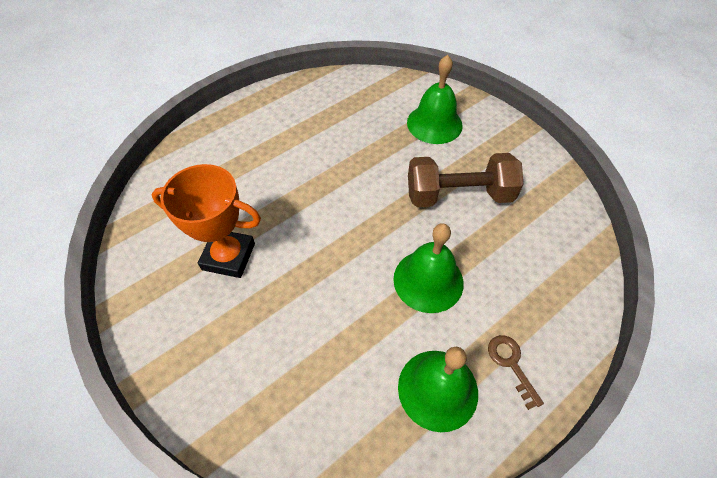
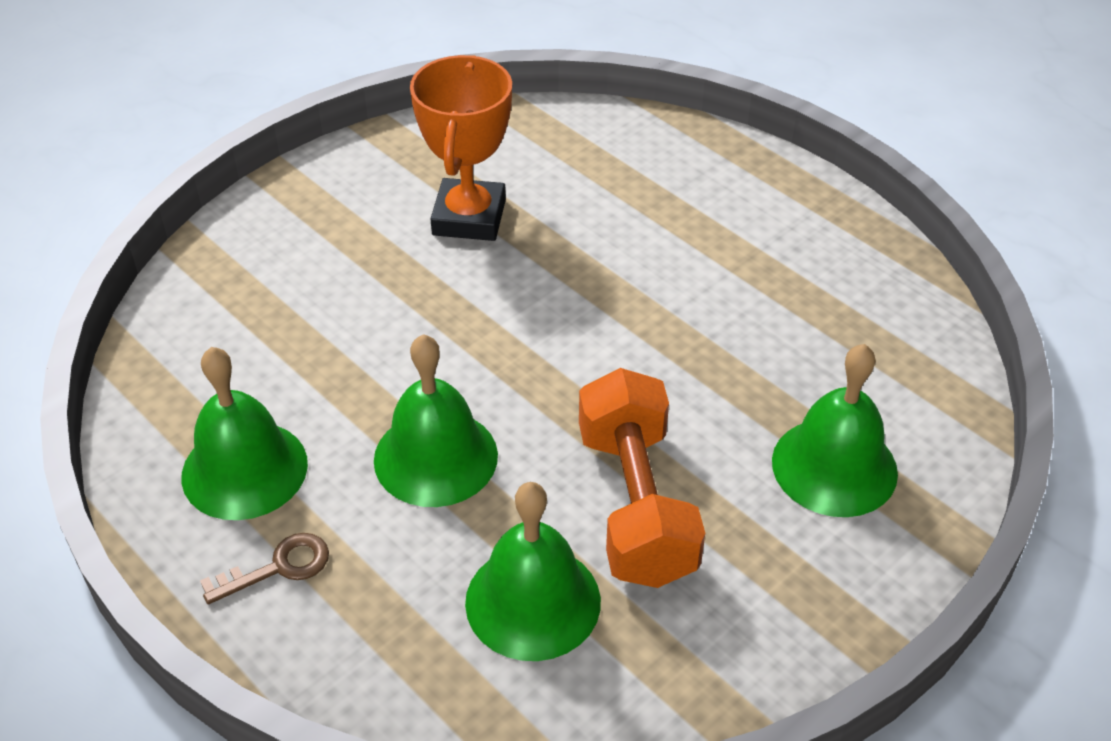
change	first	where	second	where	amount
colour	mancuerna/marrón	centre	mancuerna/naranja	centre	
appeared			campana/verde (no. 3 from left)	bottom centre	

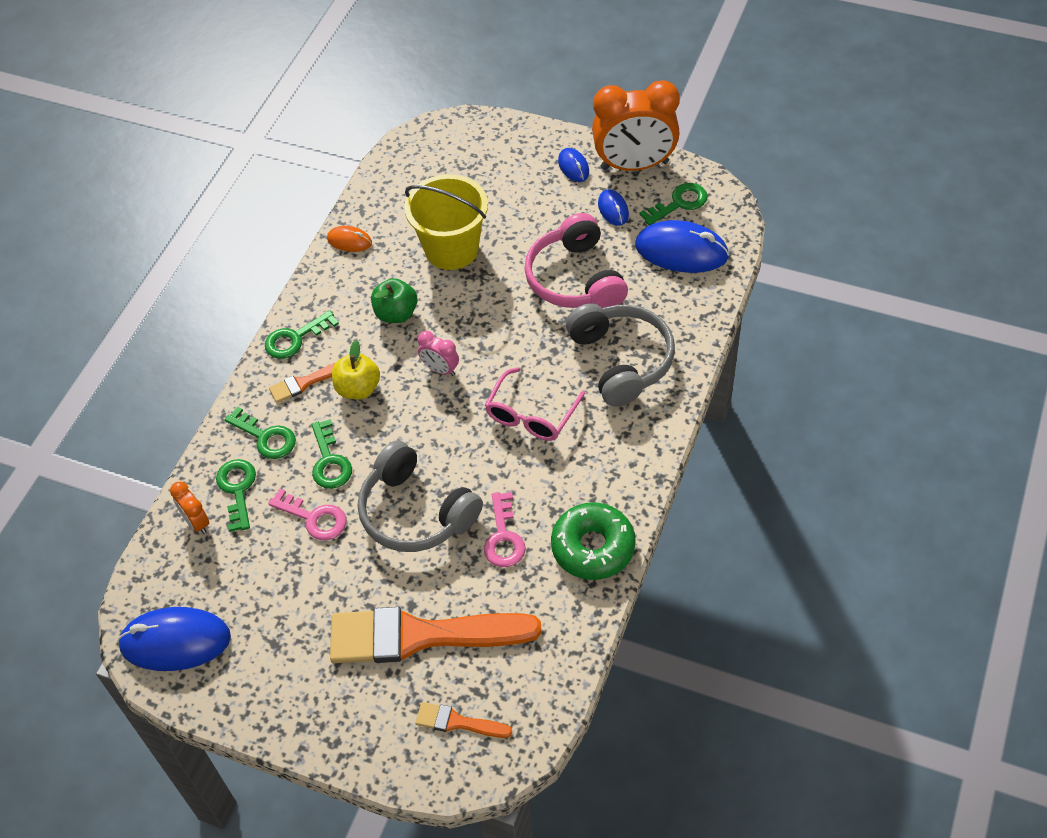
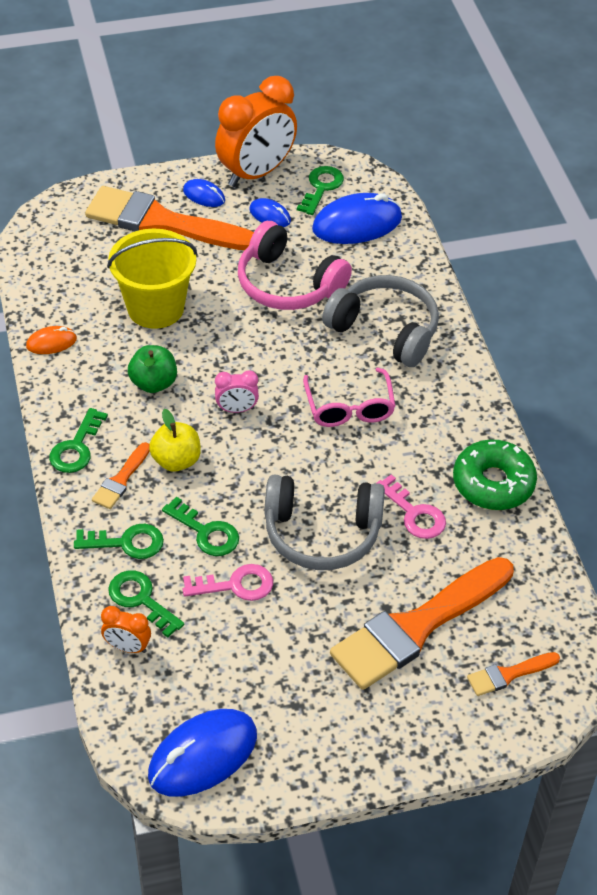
change	first	where	second	where	amount
appeared			pincel/naranja (no. 2 from left)	top left	

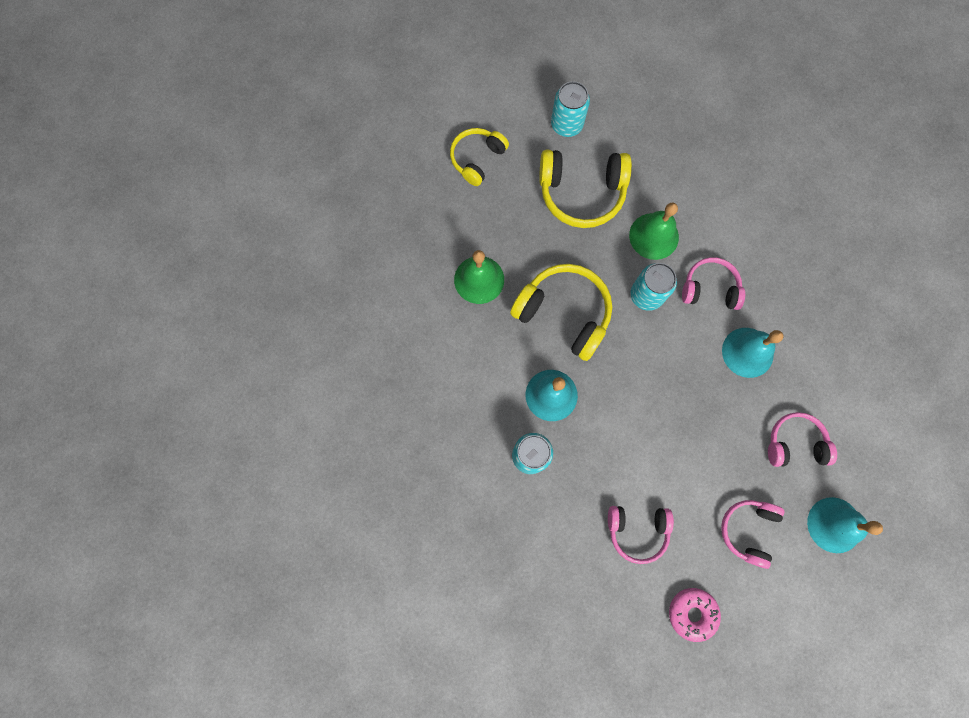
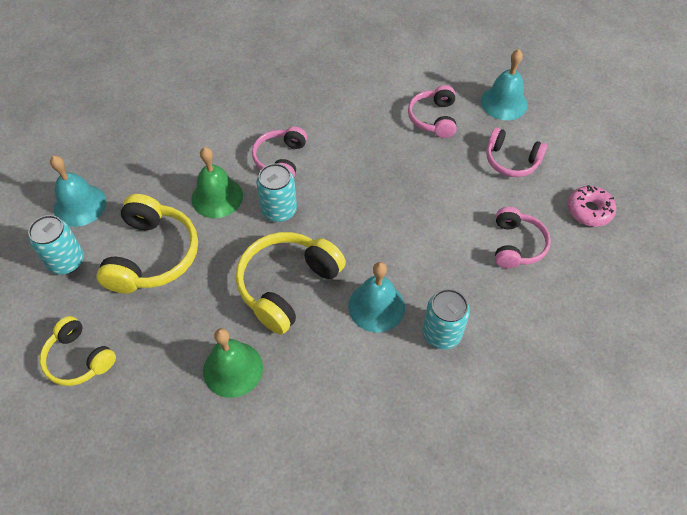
change	first	where	second	where	amount
relocated	campana/turquesa (no. 2 from left in the first image)	middle right	campana/turquesa (no. 1 from left)	middle left	

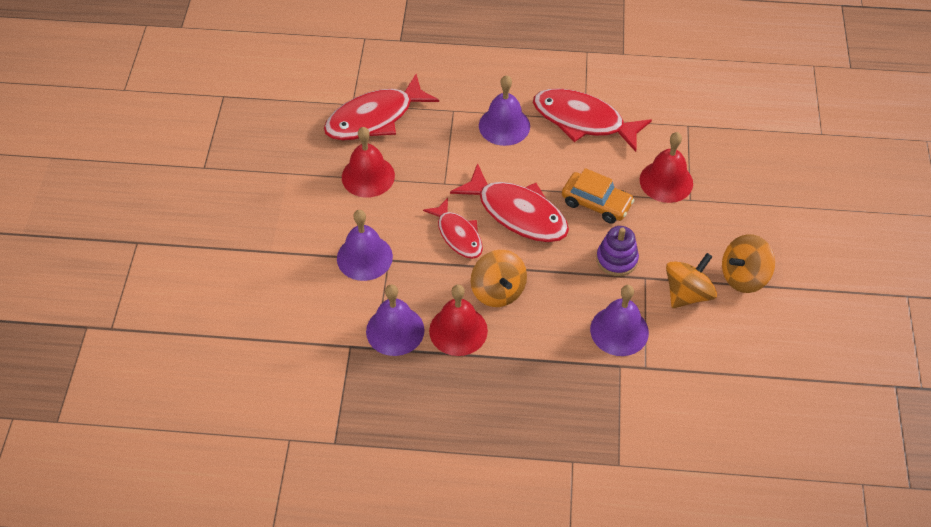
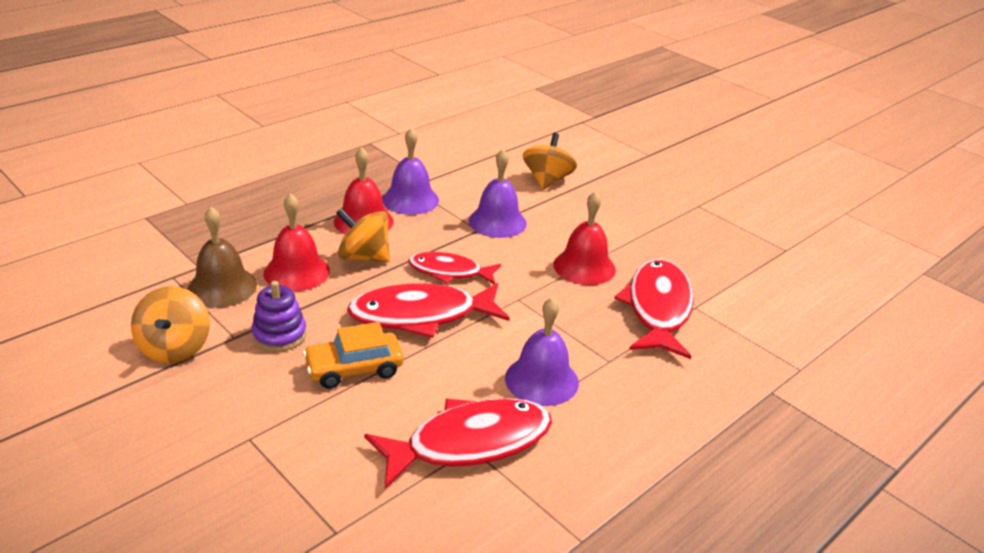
change	first	where	second	where	amount
relocated	campana/rojo (no. 3 from left in the first image)	top right	campana/rojo (no. 1 from left)	middle left	
relocated	peonza/naranja (no. 3 from left)	middle right		top centre	
colour	campana/morado (no. 4 from left)	centre	campana/marrón	middle left	

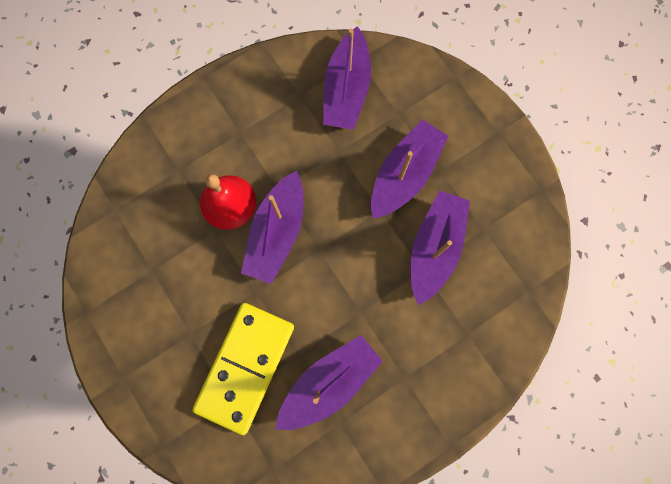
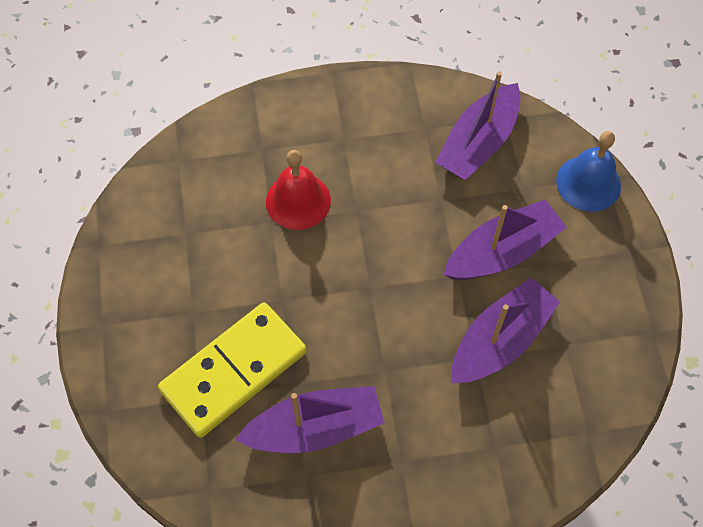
change	first	where	second	where	amount
missing	barco/morado (no. 1 from left)	centre			
appeared			campana/azul	top right	

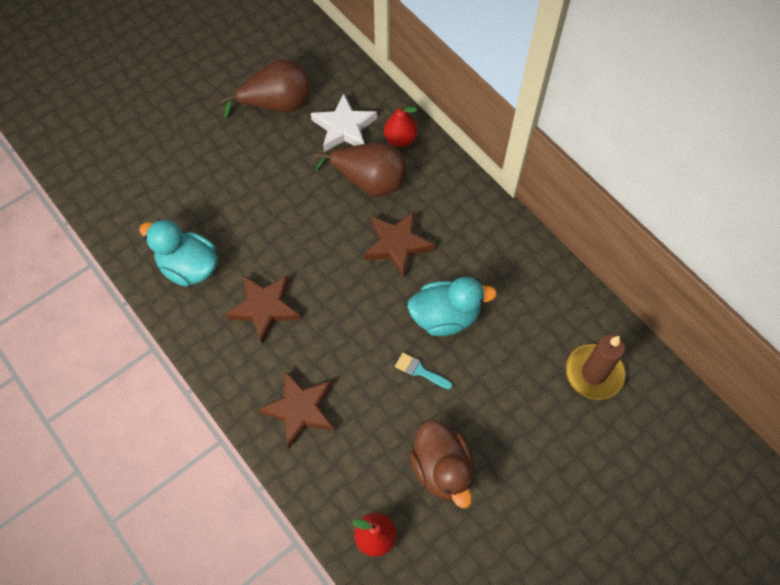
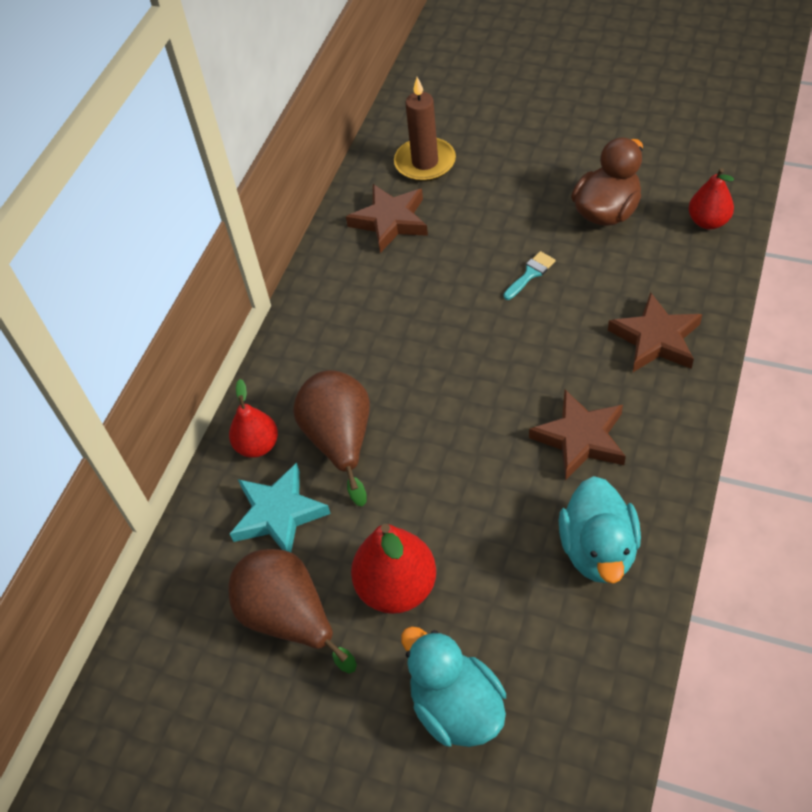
change	first	where	second	where	amount
colour	estrella/blanco	top centre	estrella/turquesa	centre	
relocated	estrella/marrón (no. 3 from left in the first image)	centre	estrella/marrón (no. 1 from left)	top centre	
relocated	pato/turquesa (no. 2 from left in the first image)	centre	pato/turquesa (no. 1 from left)	bottom centre	
spun	pincel/turquesa	centre		centre	135 degrees counterclockwise
appeared			pera/rojo (no. 2 from left)	bottom centre	

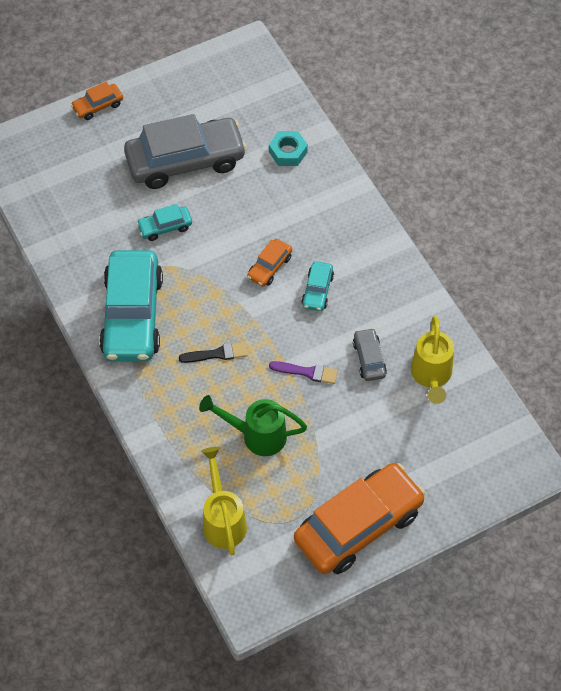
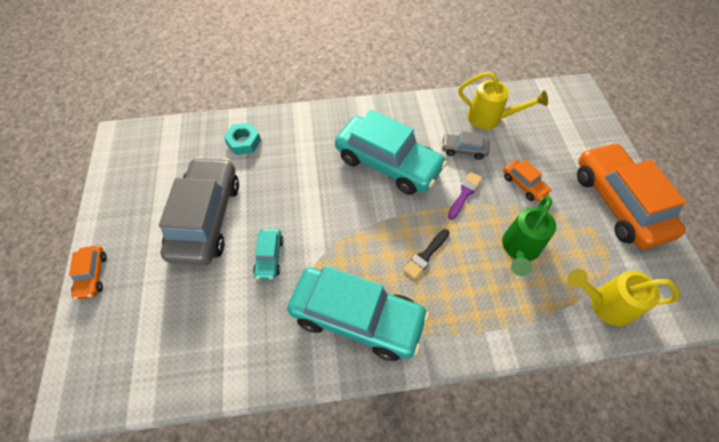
change	first	where	second	where	amount
relocated	coche/naranja (no. 2 from left)	centre		middle right	
size	coche/turquesa (no. 3 from left)	centre		centre	x2.25
spun	pincel/negro	centre		centre	150 degrees counterclockwise

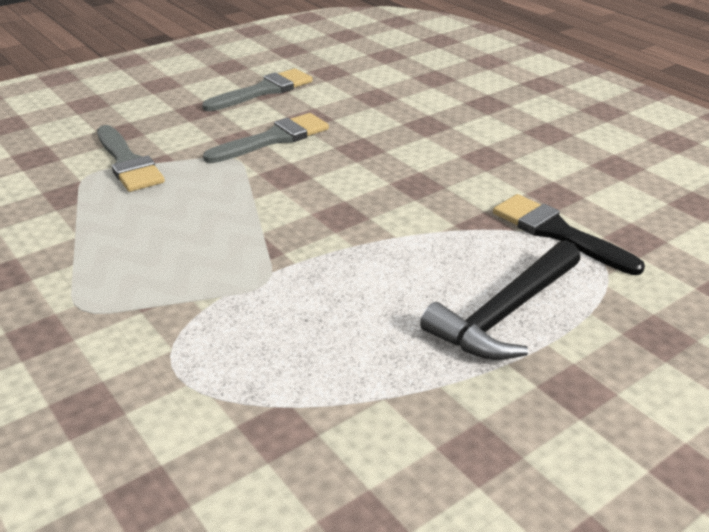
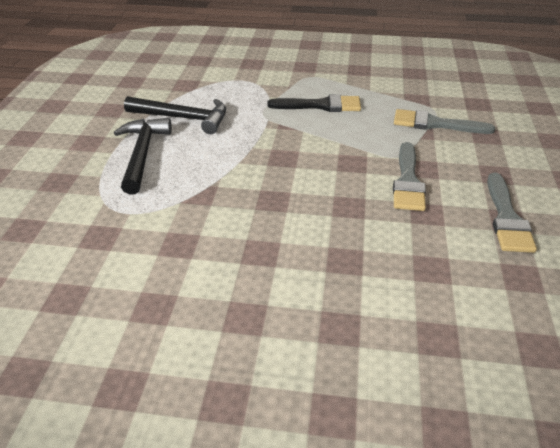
change	first	where	second	where	amount
relocated	pincel/negro	middle right		top centre	
appeared			martillo/negro (no. 2 from left)	top left	

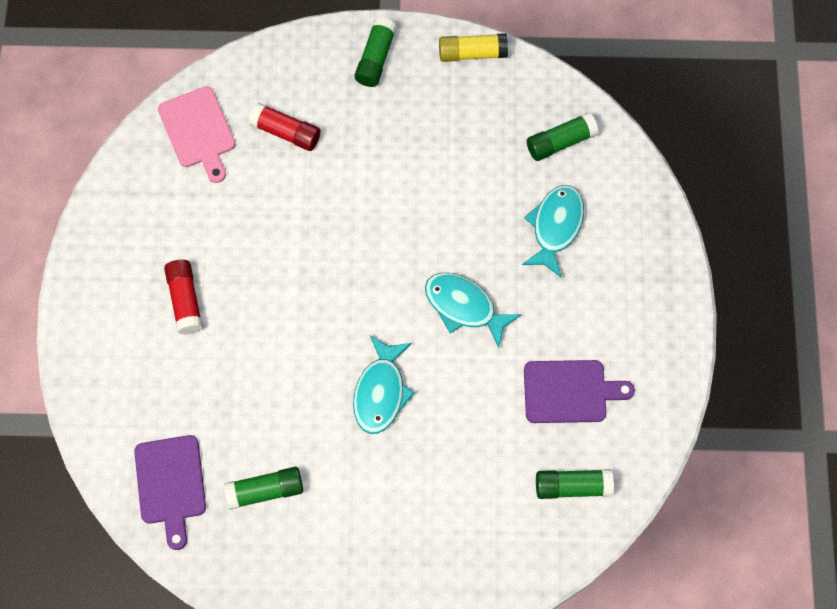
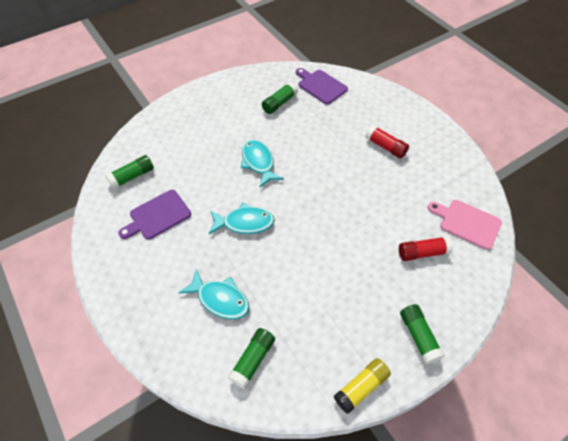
change	first	where	second	where	amount
spun	pez/turquesa (no. 3 from left in the first image)	centre	pez/turquesa (no. 1 from left)	bottom centre	45 degrees counterclockwise

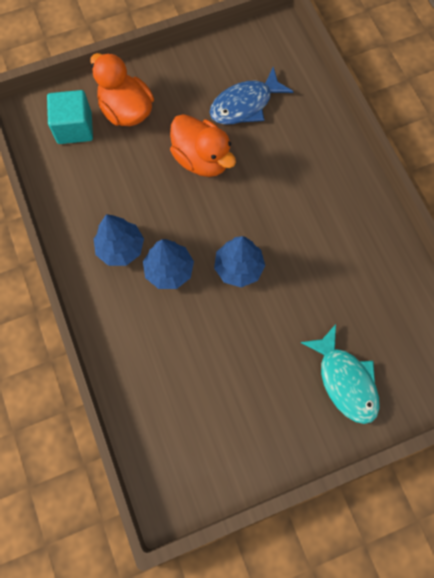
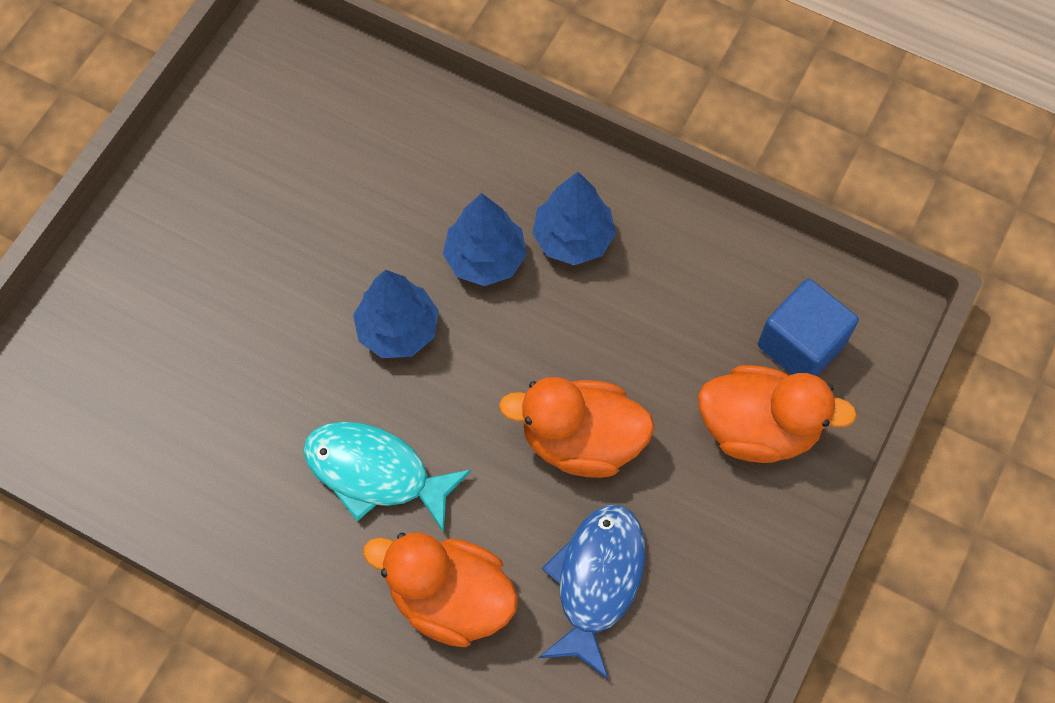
change	first	where	second	where	amount
colour	cubo/turquesa	top left	cubo/azul	middle right	
relocated	pez/turquesa	middle right		bottom centre	
appeared			pato/naranja (no. 1 from left)	bottom centre	

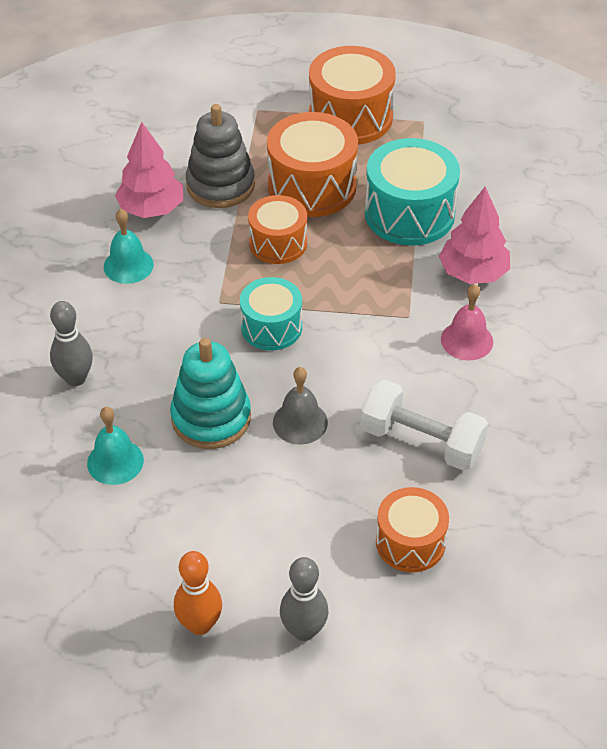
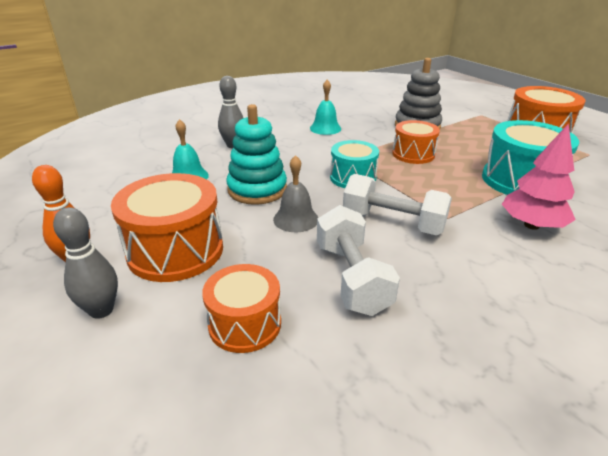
change	first	where	second	where	amount
relocated	tambor/naranja (no. 2 from left in the first image)	top centre	tambor/naranja (no. 1 from left)	middle left	
missing	árbol/rosa (no. 1 from left)	top left			
missing	campana/rosa	middle right			
appeared			mancuerna/blanco (no. 2 from left)	centre	

